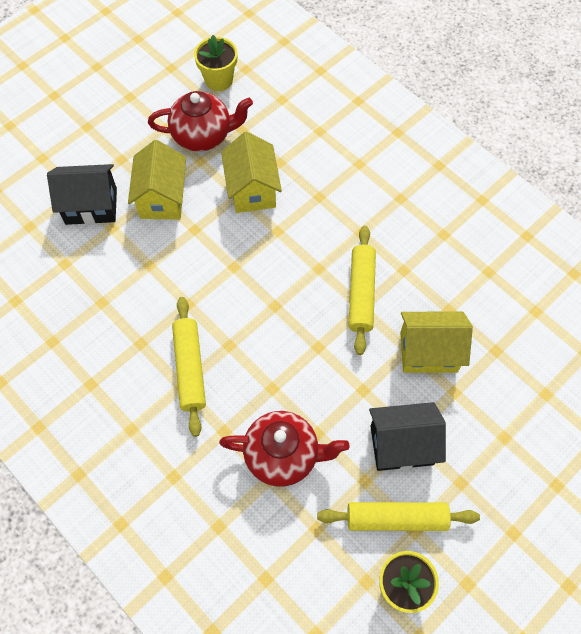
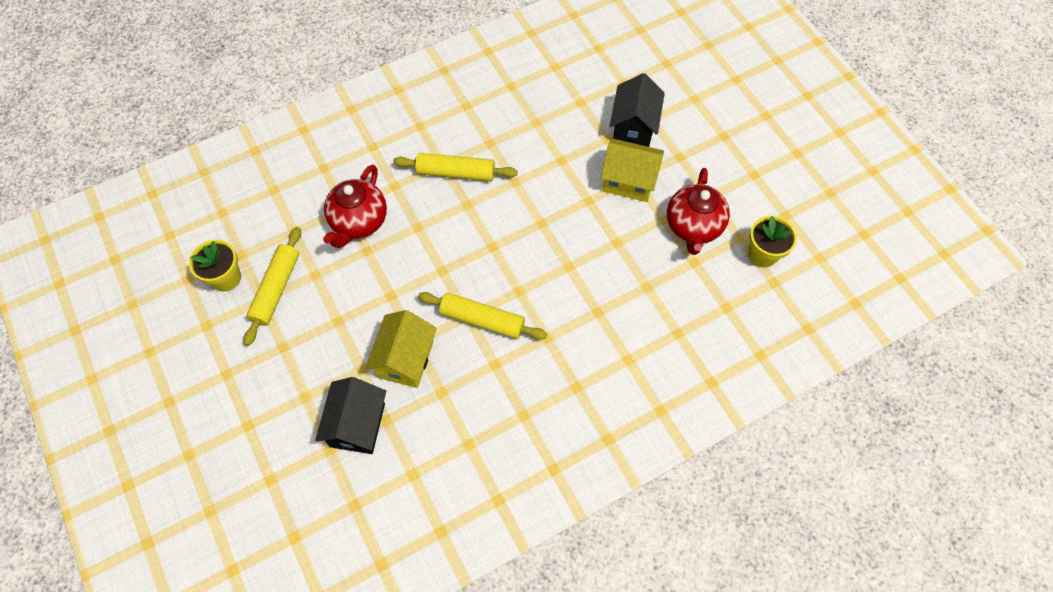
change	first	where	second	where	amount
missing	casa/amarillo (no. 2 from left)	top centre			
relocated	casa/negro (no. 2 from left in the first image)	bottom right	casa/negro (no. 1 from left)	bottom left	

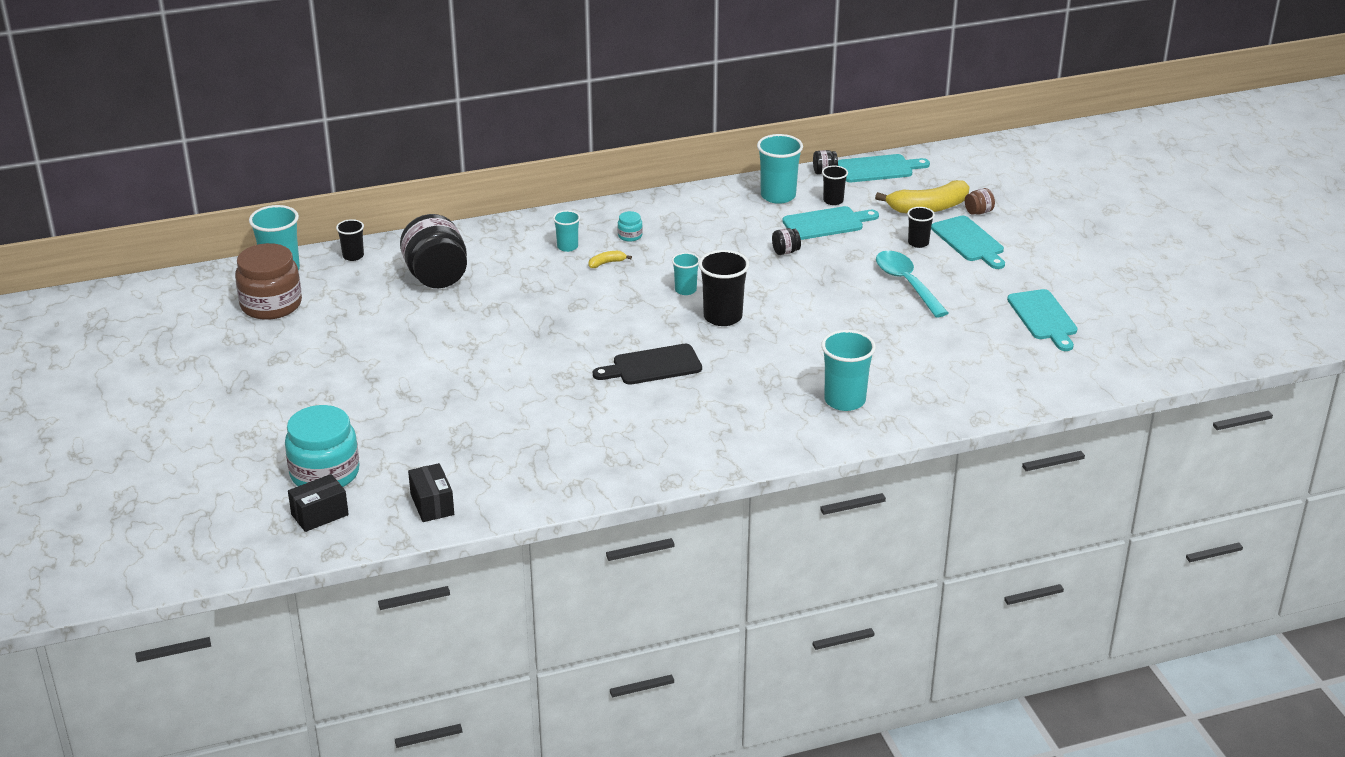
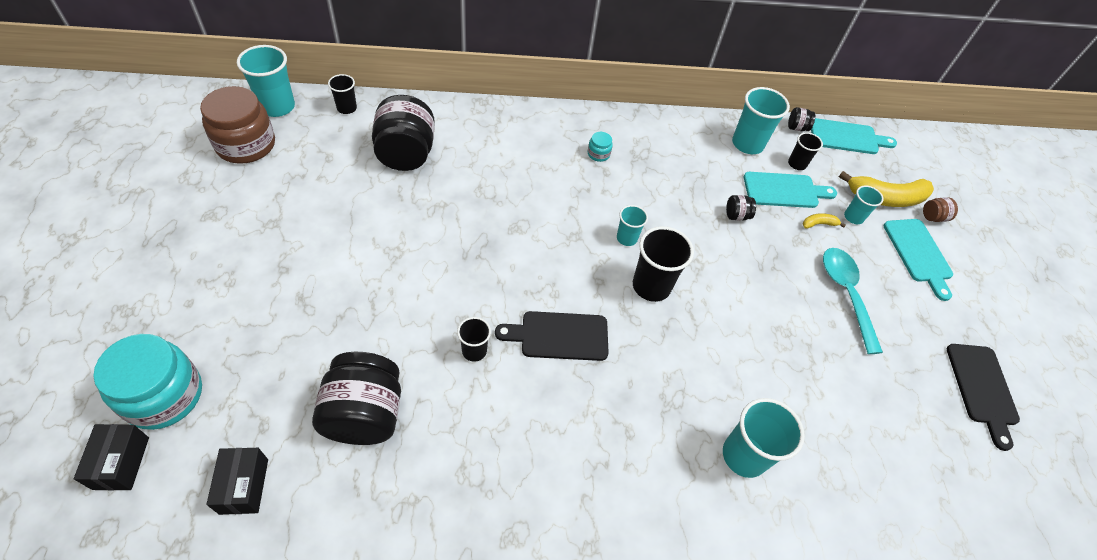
change	first	where	second	where	amount
relocated	vaso/negro (no. 4 from left in the first image)	top right	vaso/negro (no. 2 from left)	centre	
relocated	vaso/turquesa (no. 2 from left in the first image)	top centre	vaso/turquesa (no. 5 from left)	middle right	
relocated	plátano/amarillo (no. 1 from left)	centre		middle right	
colour	tabla de cortar/turquesa (no. 4 from left)	middle right	tabla de cortar/negro (no. 2 from left)	bottom right	
spun	caja/negro (no. 1 from left)	middle left		bottom left	75 degrees counterclockwise
appeared			tarro/negro (no. 1 from left)	bottom left	

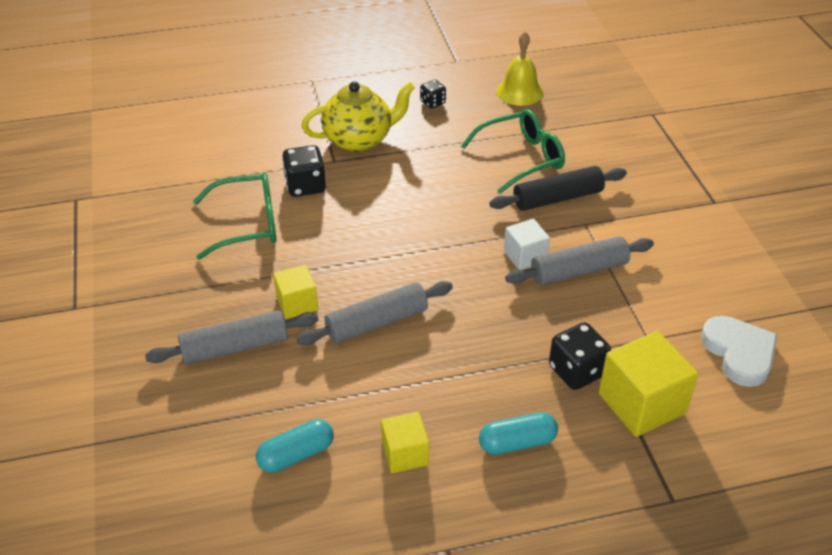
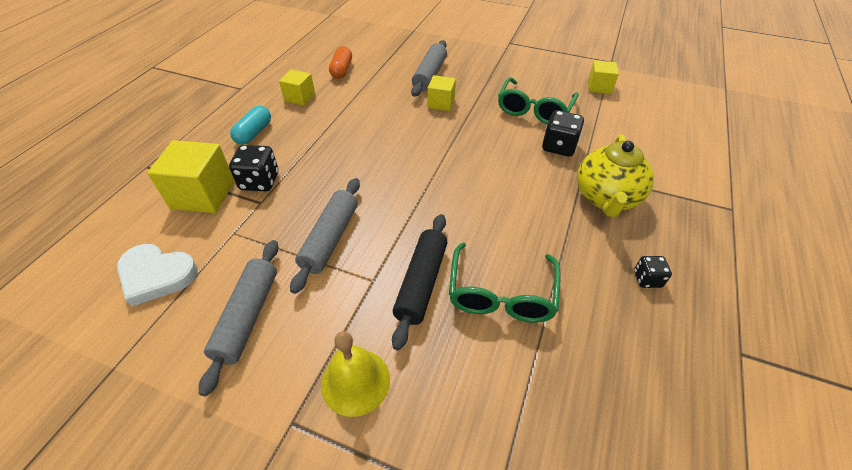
change	first	where	second	where	amount
relocated	campana/amarillo	top centre		bottom centre	
missing	cubo/blanco	centre			
relocated	rodillo/gris (no. 2 from left in the first image)	centre	rodillo/gris (no. 1 from left)	bottom left	
colour	cápsula/turquesa (no. 1 from left)	bottom centre	cápsula/naranja	top centre	
appeared			cubo/amarillo (no. 4 from left)	top right	

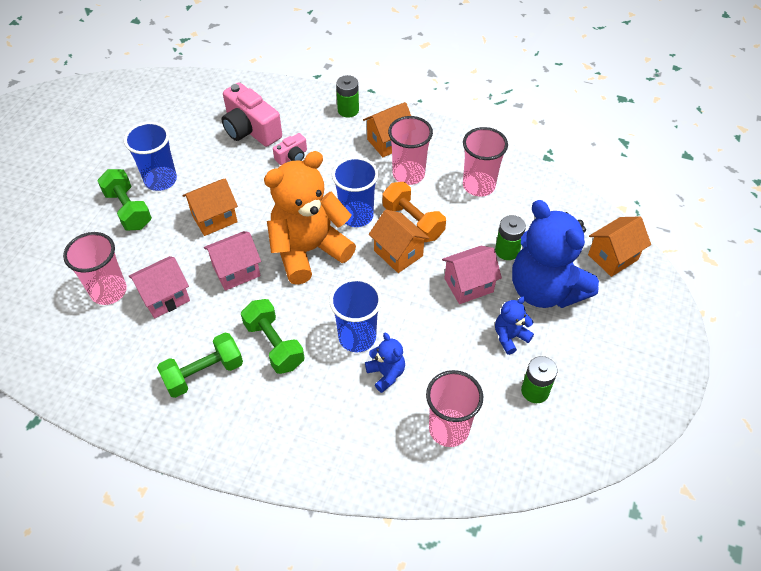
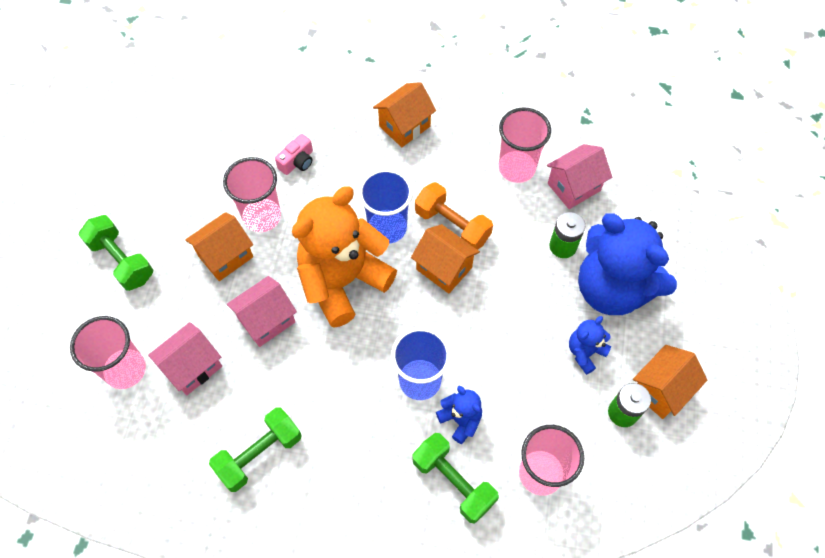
change	first	where	second	where	amount
missing	pila/verde (no. 1 from left)	top centre			
missing	cámara/rosa (no. 1 from left)	top left			
relocated	vaso/rosa (no. 2 from left)	top centre		middle left	
missing	vaso/azul (no. 1 from left)	top left			
relocated	casa/naranja (no. 4 from left)	middle right		bottom right	
relocated	casa/rosa (no. 3 from left)	centre		top right	
relocated	mancuerna/verde (no. 3 from left)	centre		bottom centre	

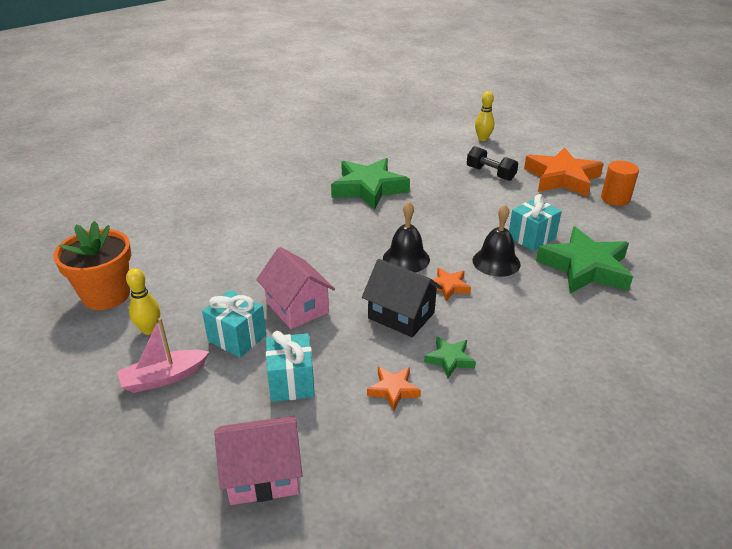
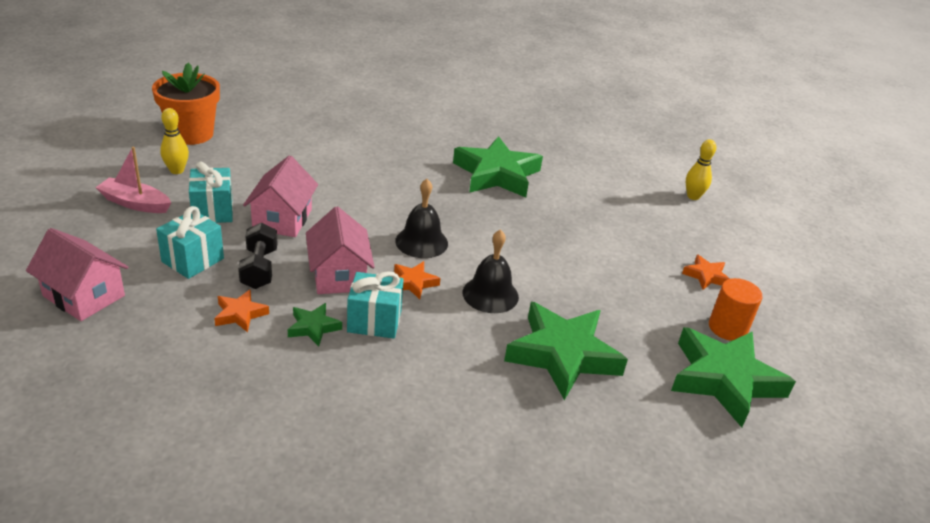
change	first	where	second	where	amount
relocated	mancuerna/negro	top right		middle left	
size	estrella/naranja (no. 3 from left)	top right		middle right	x0.46
relocated	regalo/turquesa (no. 3 from left)	middle right		centre	
colour	casa/negro	centre	casa/rosa (no. 3 from left)	centre	
appeared			estrella/verde (no. 4 from left)	bottom right	

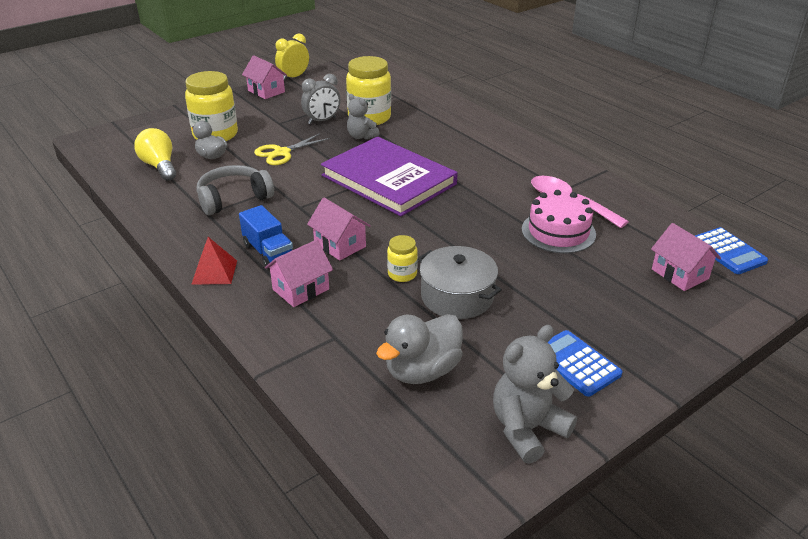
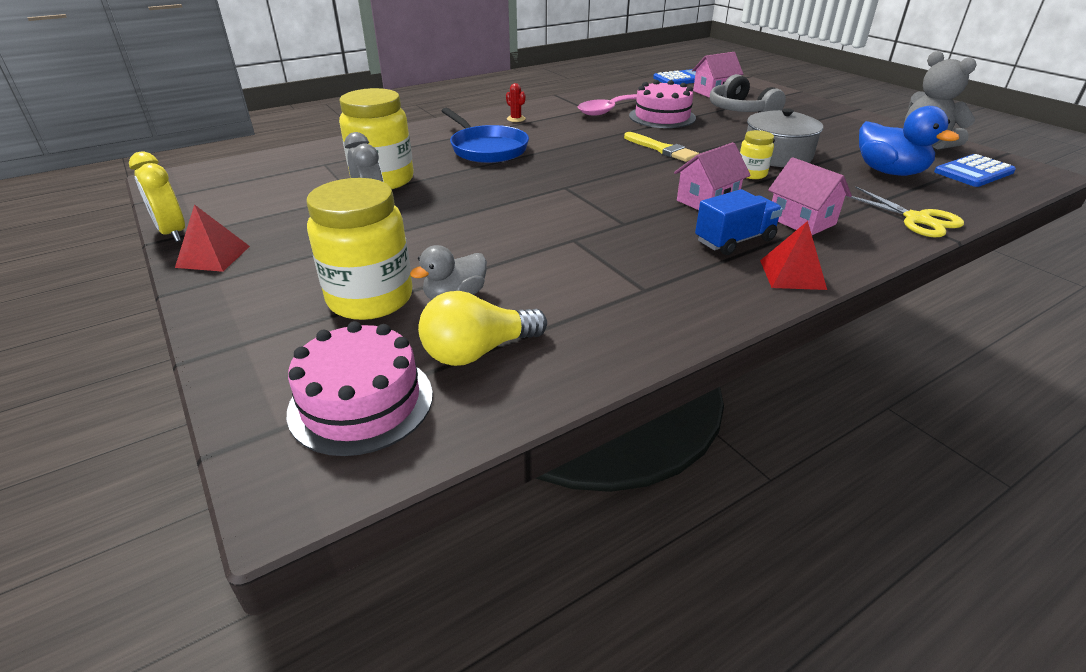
change	first	where	second	where	amount
exchanged	casa/rosa (no. 1 from left)	top left	pirámide/rojo (no. 1 from left)	middle left	
missing	osito/gris (no. 1 from left)	top centre			
relocated	tijeras/amarillo	top centre		top right	
missing	libro/morado	top centre			
relocated	auriculares/gris	middle left		top right	
colour	pato/gris (no. 2 from left)	centre	pato/azul	top right	
relocated	calculadora/azul (no. 1 from left in the first image)	bottom right	calculadora/azul (no. 2 from left)	top right	
appeared			cactus/rojo	top centre	
appeared			sartén/azul	top centre	
appeared			pincel/amarillo	top centre	
appeared			tarta/rosa (no. 1 from left)	middle left	

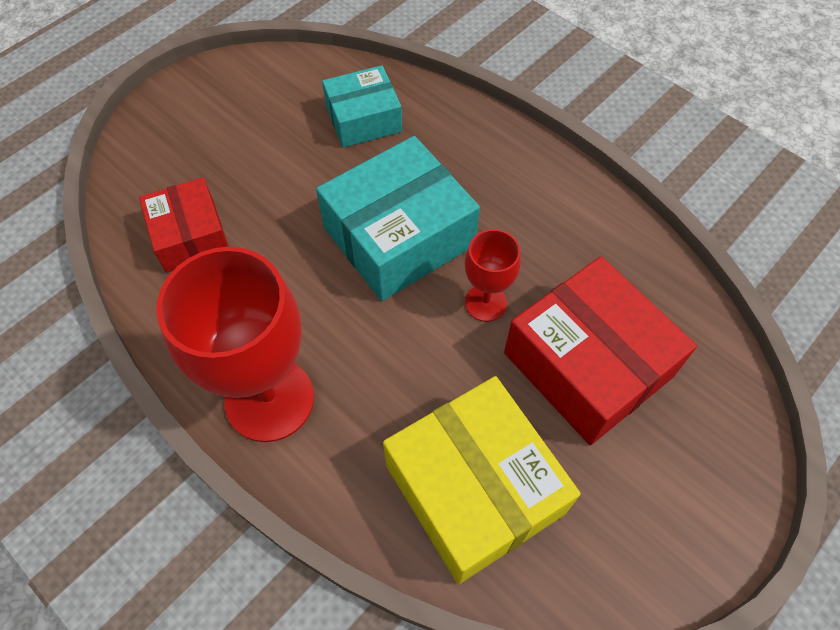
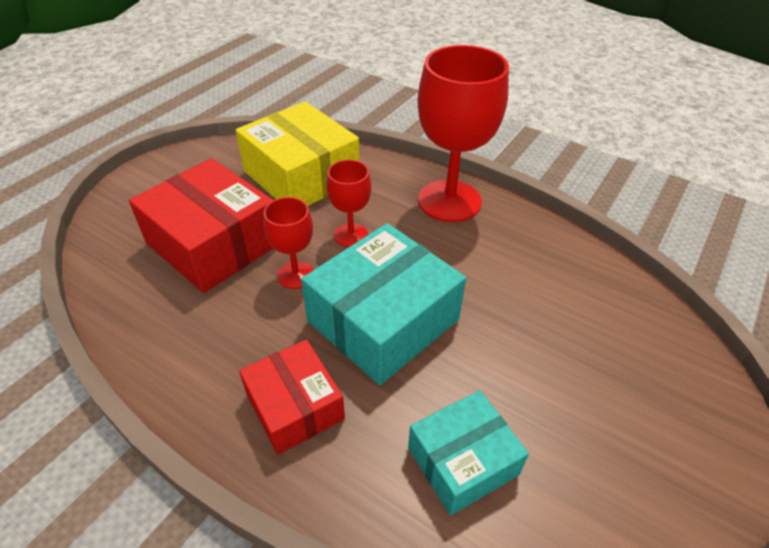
change	first	where	second	where	amount
relocated	caja/rojo (no. 1 from left in the first image)	middle left	caja/rojo (no. 2 from left)	bottom centre	
appeared			copa/rojo (no. 2 from left)	centre	

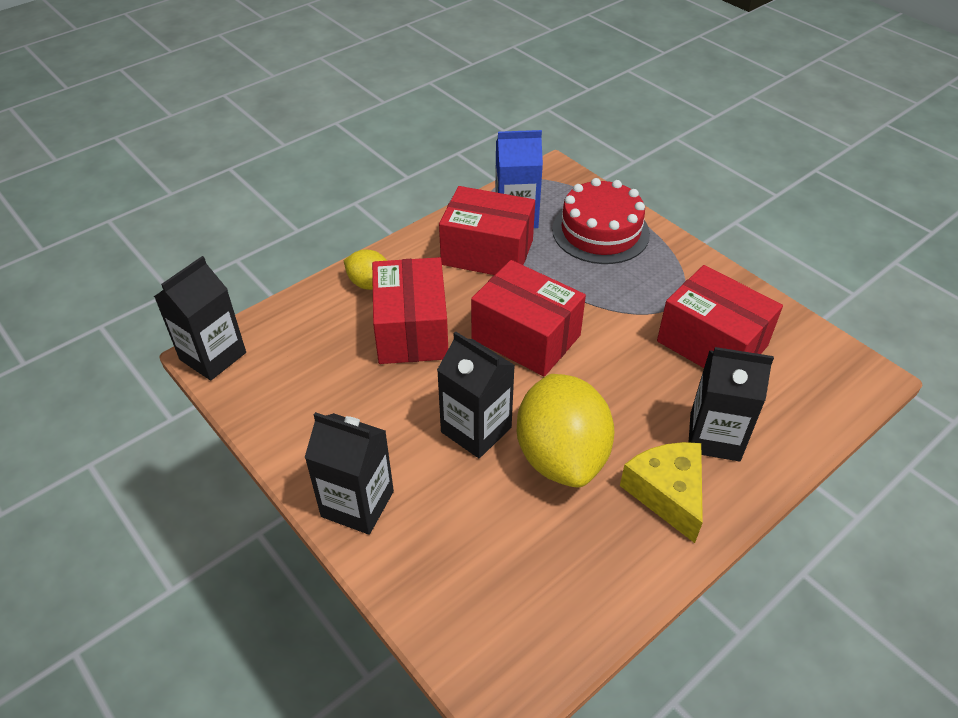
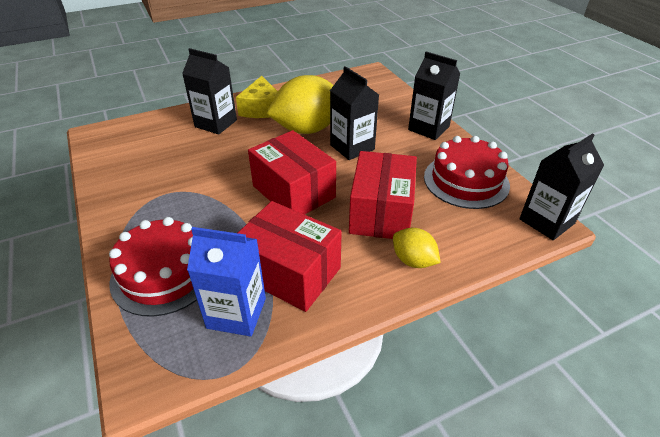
change	first	where	second	where	amount
missing	caja/rojo (no. 4 from left)	middle right			
spun	limón/amarillo (no. 2 from left in the first image)	centre	limón/amarillo (no. 1 from left)	top centre	60 degrees clockwise
appeared			tarta/rojo (no. 2 from left)	middle right	

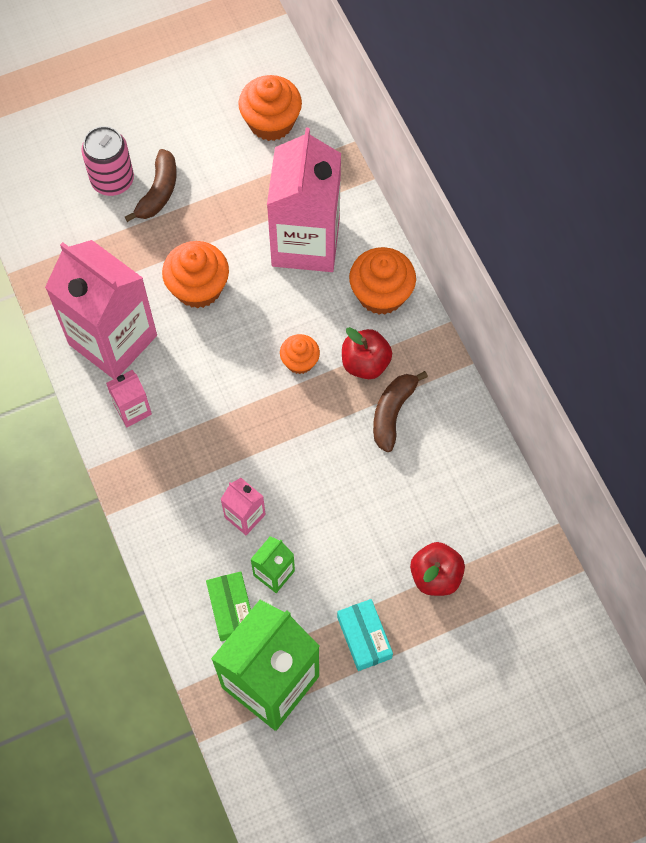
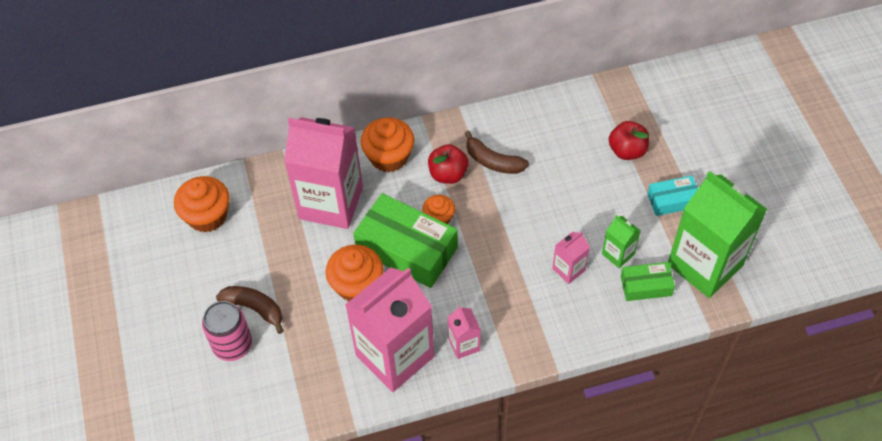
change	first	where	second	where	amount
appeared			caja/verde (no. 1 from left)	centre	

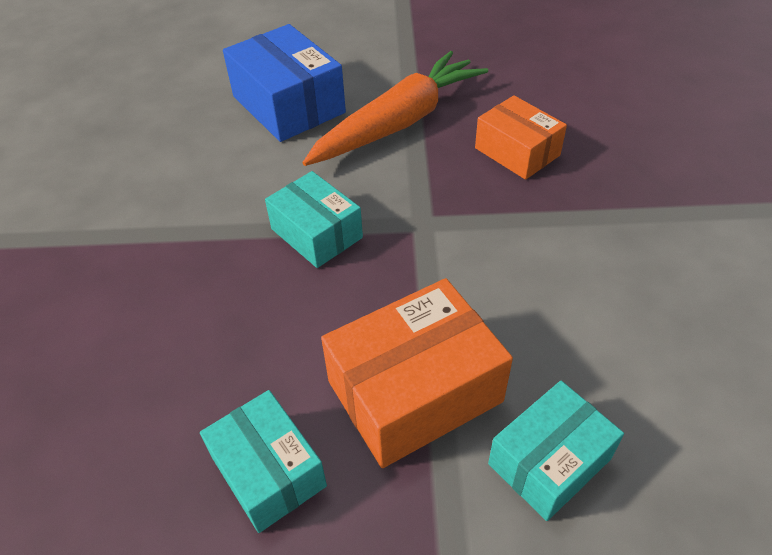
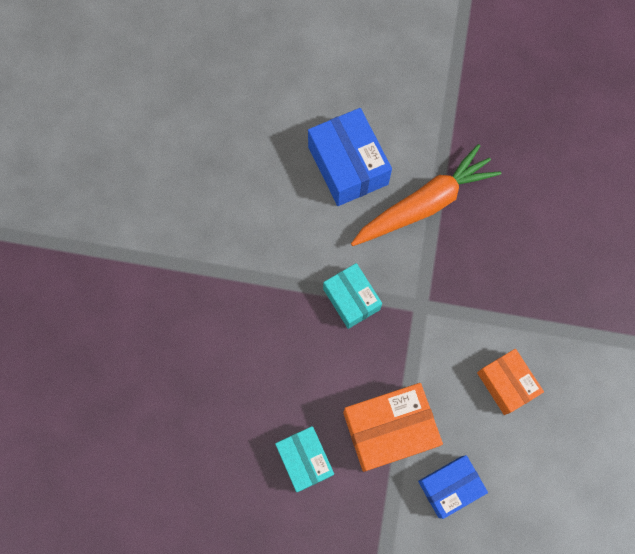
change	first	where	second	where	amount
relocated	caja/naranja (no. 2 from left)	top right		bottom right	
colour	caja/turquesa (no. 3 from left)	bottom right	caja/azul (no. 2 from left)	bottom right	

